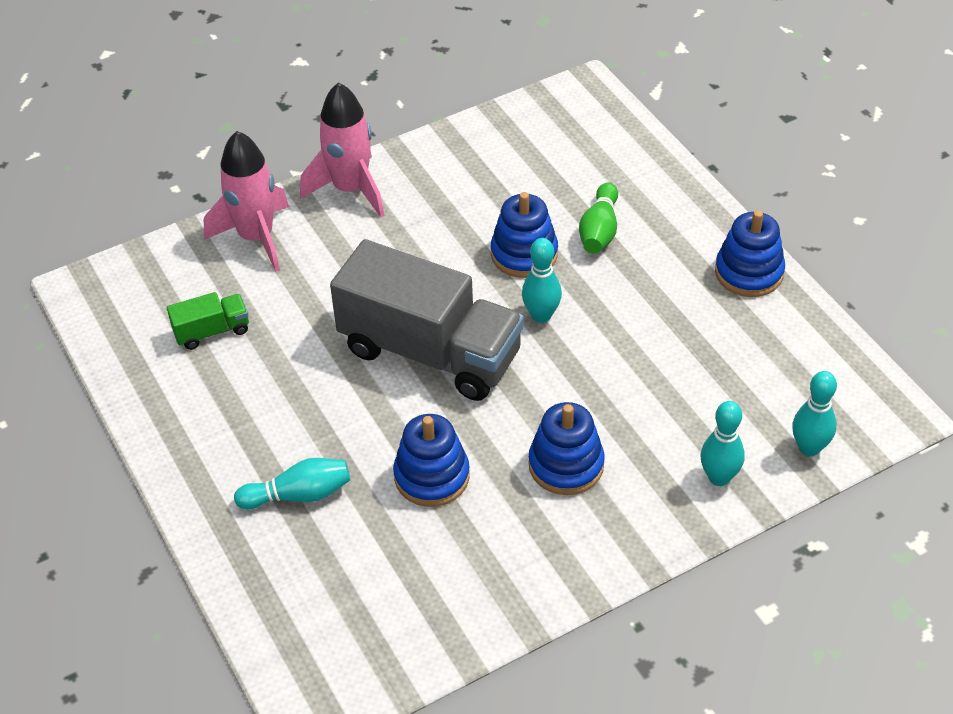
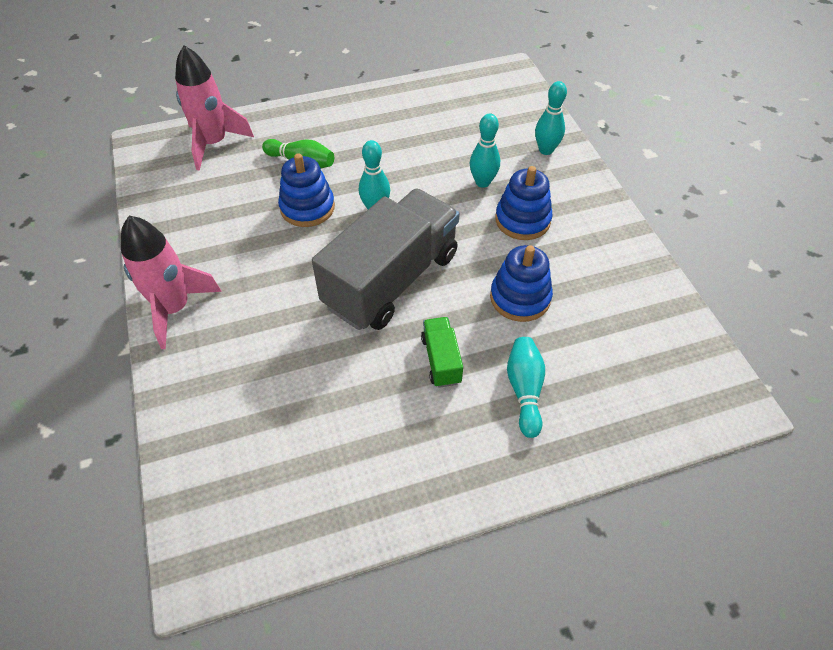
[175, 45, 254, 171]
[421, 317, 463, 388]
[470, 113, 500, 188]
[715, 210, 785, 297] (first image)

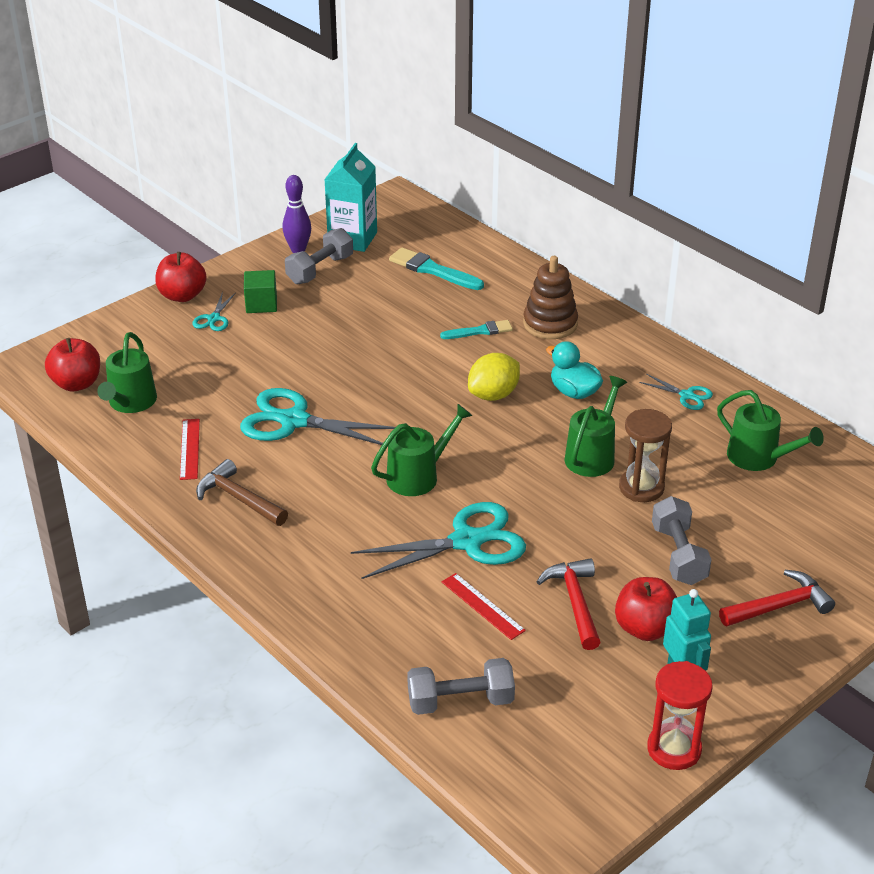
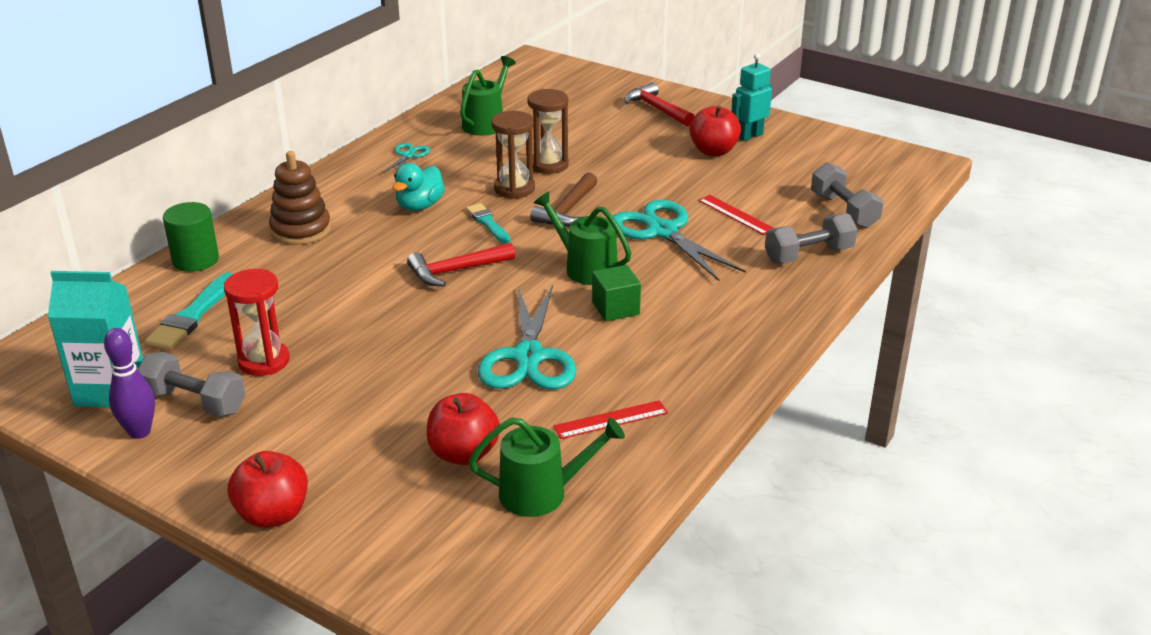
[163, 202, 219, 272]
[224, 269, 289, 376]
[407, 243, 515, 286]
[427, 393, 500, 465]
[466, 203, 511, 243]
[491, 111, 535, 199]
[530, 172, 597, 227]
[592, 265, 641, 321]
[698, 195, 773, 235]
[765, 213, 857, 264]
[192, 292, 235, 331] (first image)
[468, 353, 520, 401] (first image)

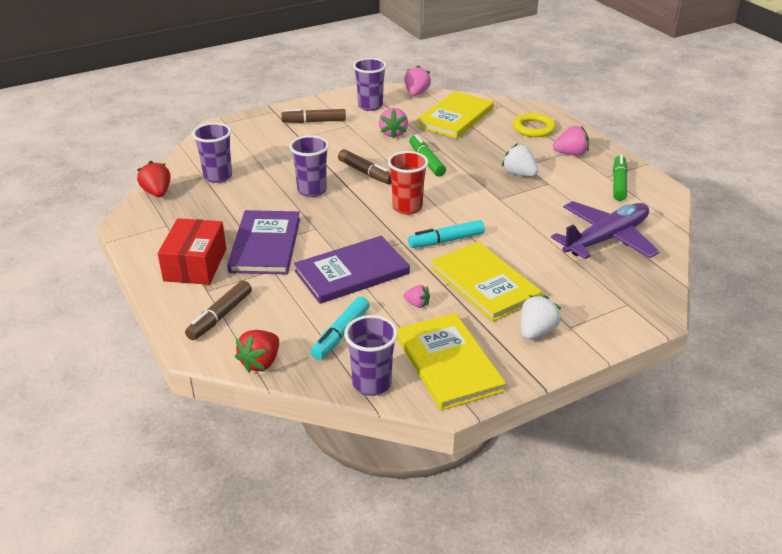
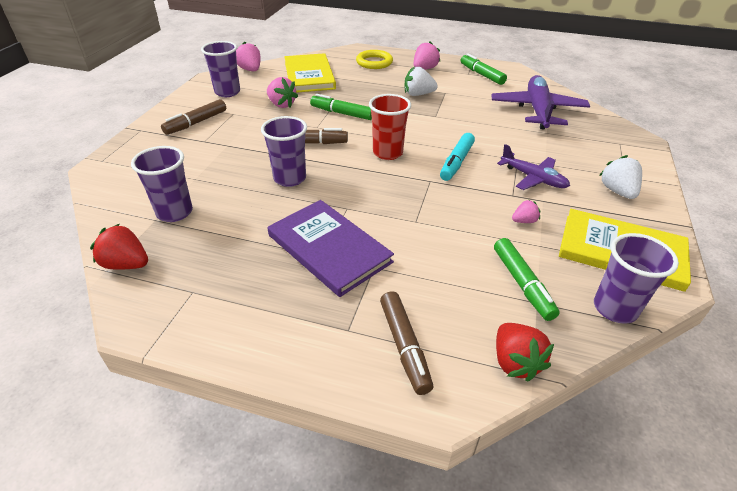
[494, 238, 560, 321]
[497, 144, 570, 190]
[158, 218, 226, 285] (first image)
[294, 236, 410, 304] (first image)

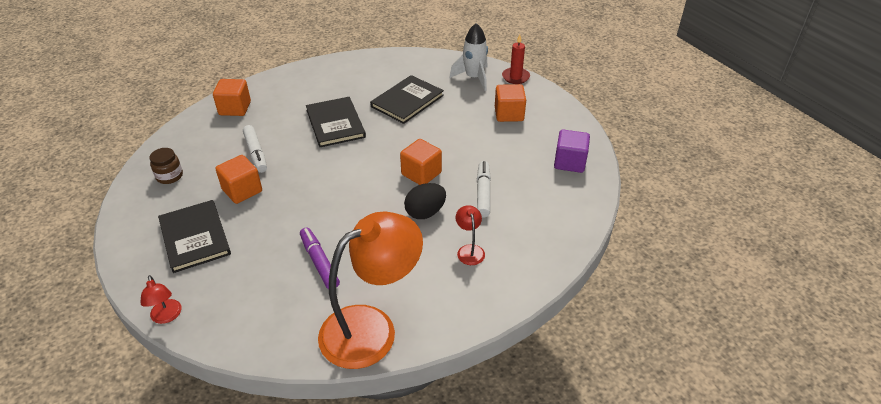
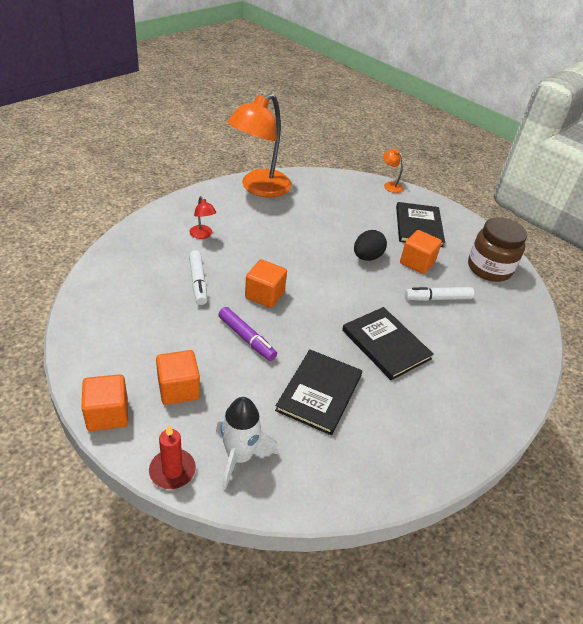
[81, 374, 128, 431]
[218, 307, 277, 361]
[354, 230, 387, 261]
[383, 150, 403, 193]
[396, 202, 445, 247]
[405, 287, 474, 301]
[468, 217, 527, 282]
[554, 129, 590, 173] (first image)

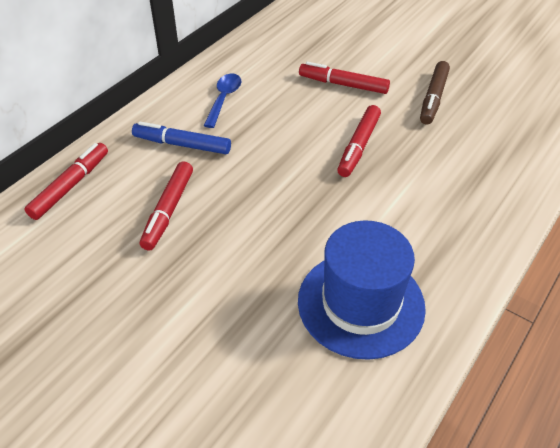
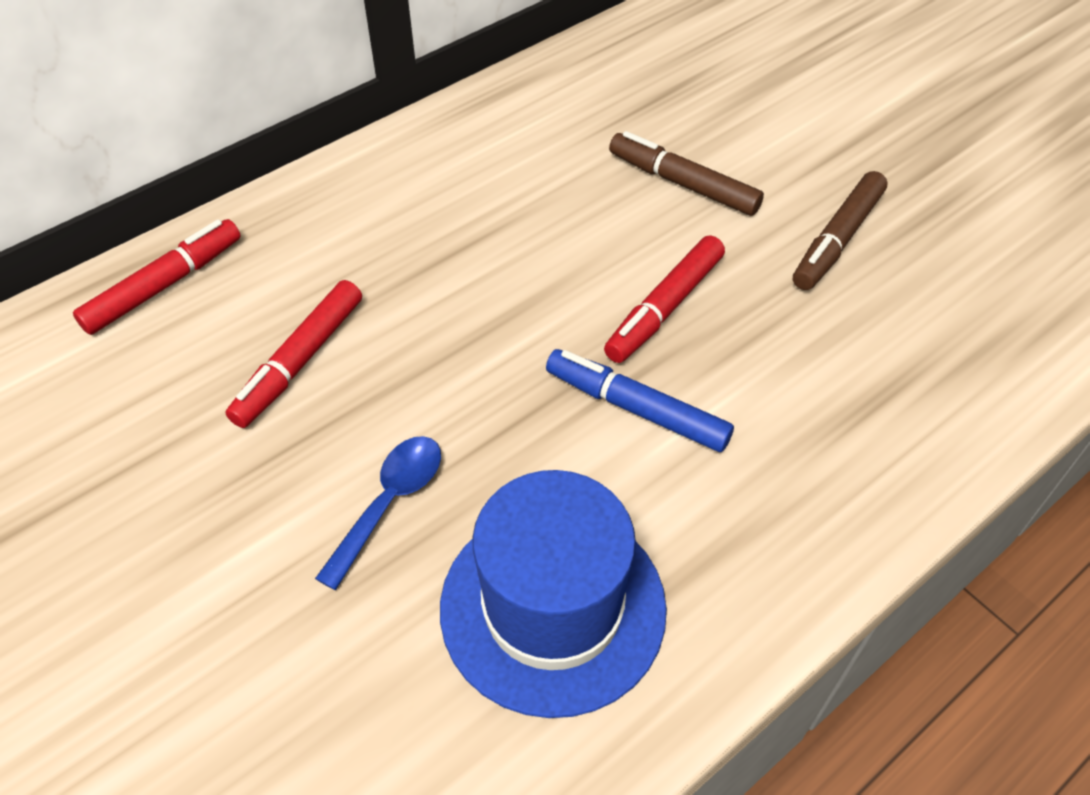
[315, 436, 441, 590]
[546, 349, 734, 452]
[609, 131, 764, 216]

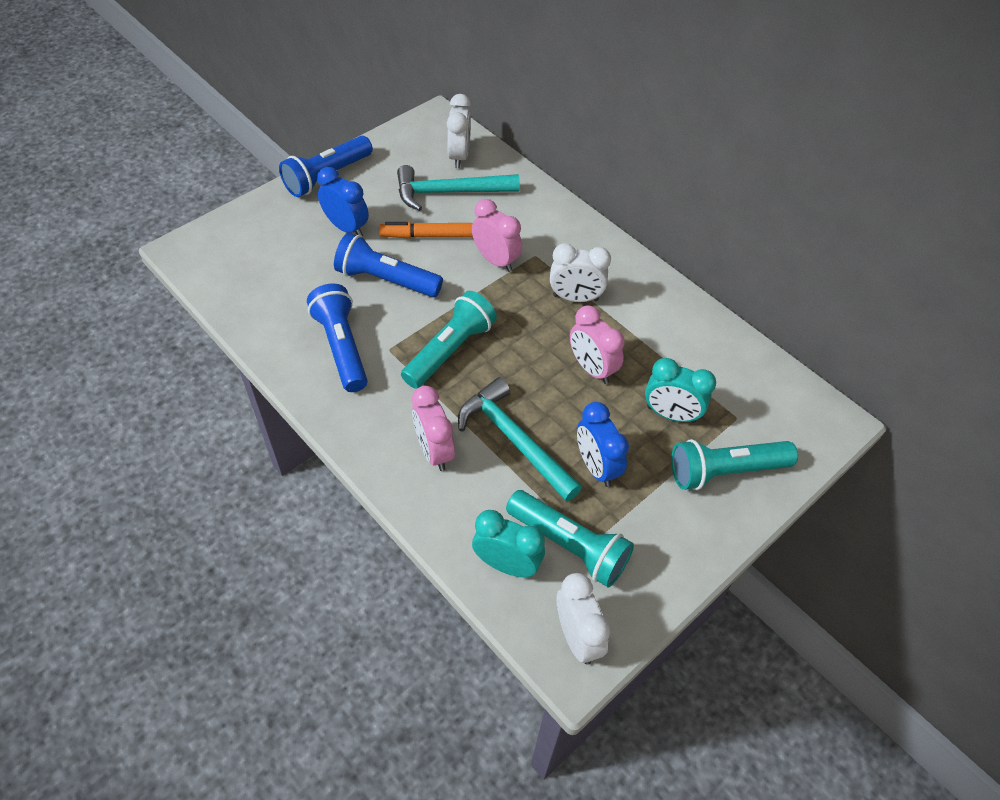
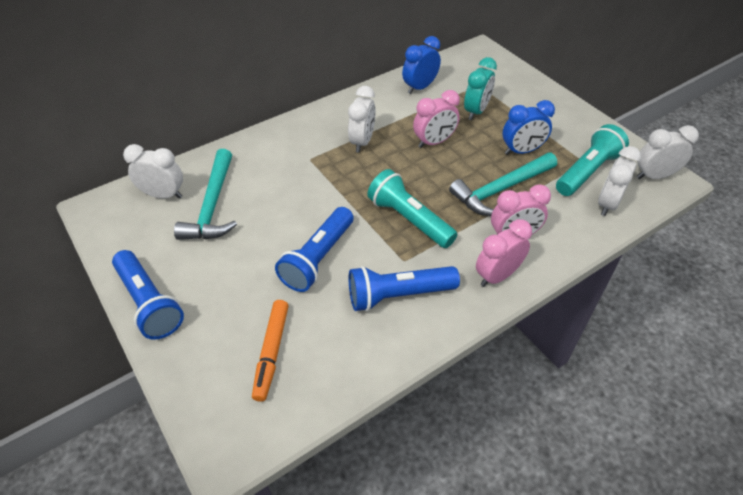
[252, 300, 289, 402]
[402, 36, 441, 94]
[476, 219, 532, 287]
[598, 146, 641, 216]
[671, 439, 798, 490] (first image)

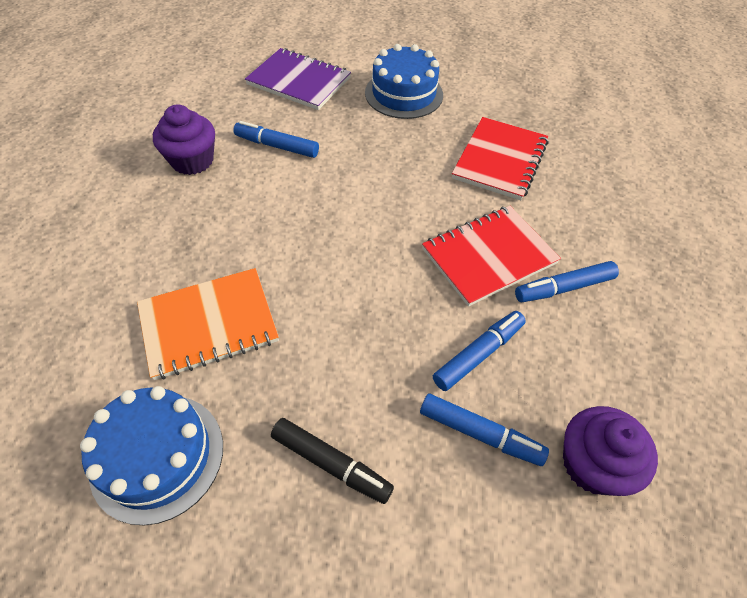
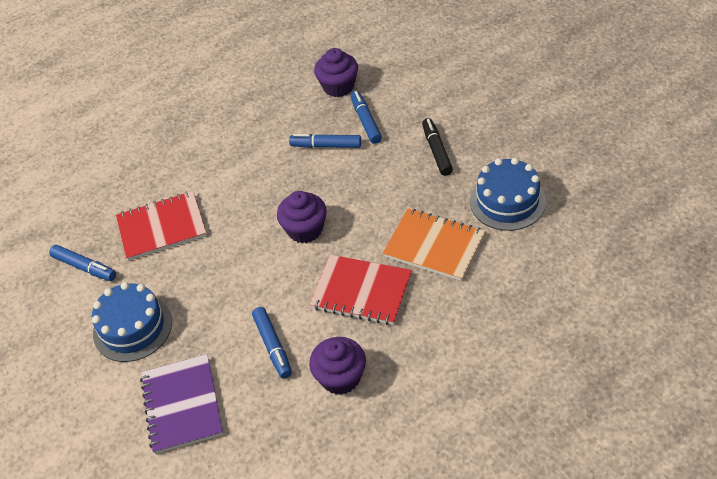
[49, 245, 116, 281]
[277, 191, 327, 243]
[310, 255, 412, 325]

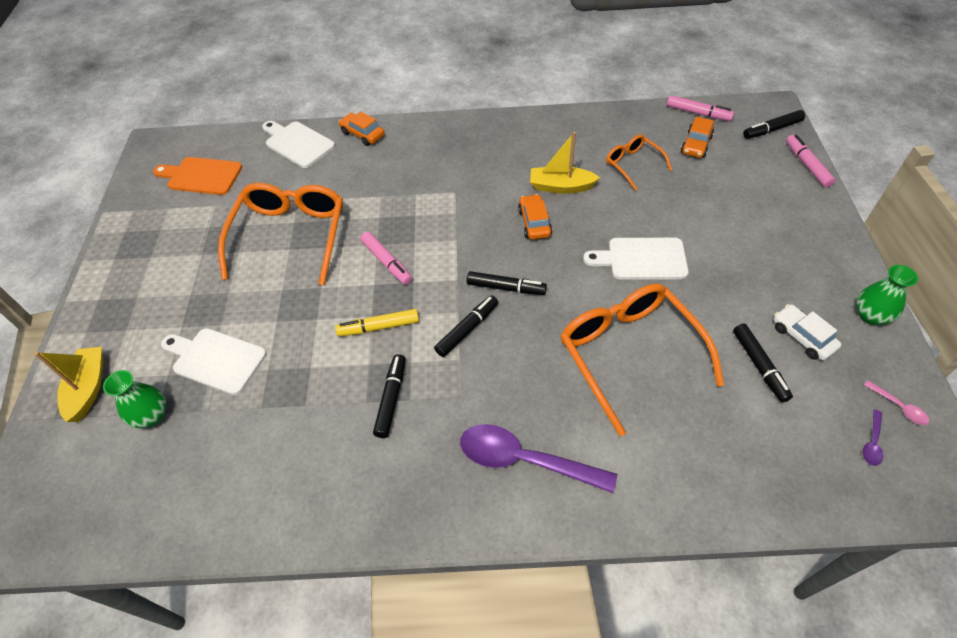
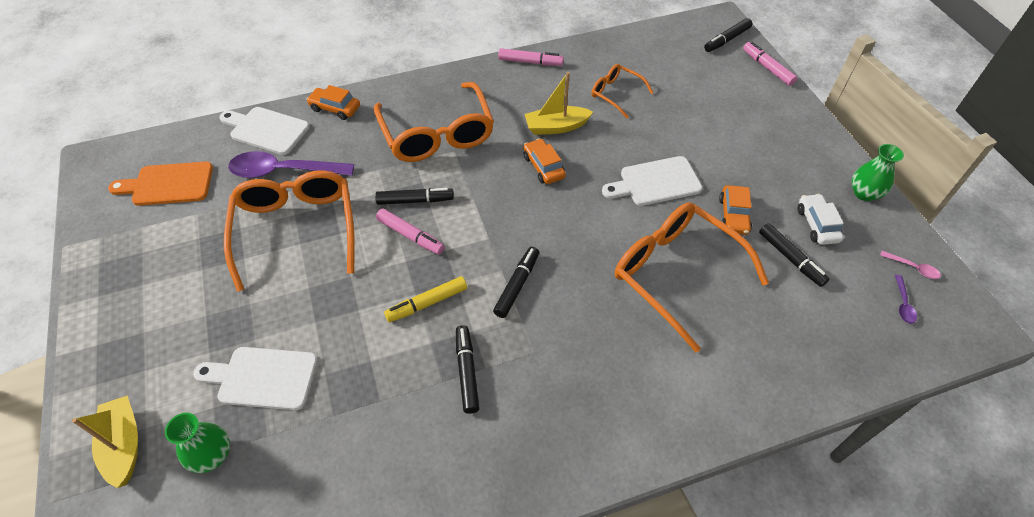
[228, 151, 354, 178]
[373, 82, 494, 162]
[375, 188, 454, 205]
[498, 48, 564, 66]
[719, 185, 752, 235]
[797, 194, 844, 245]

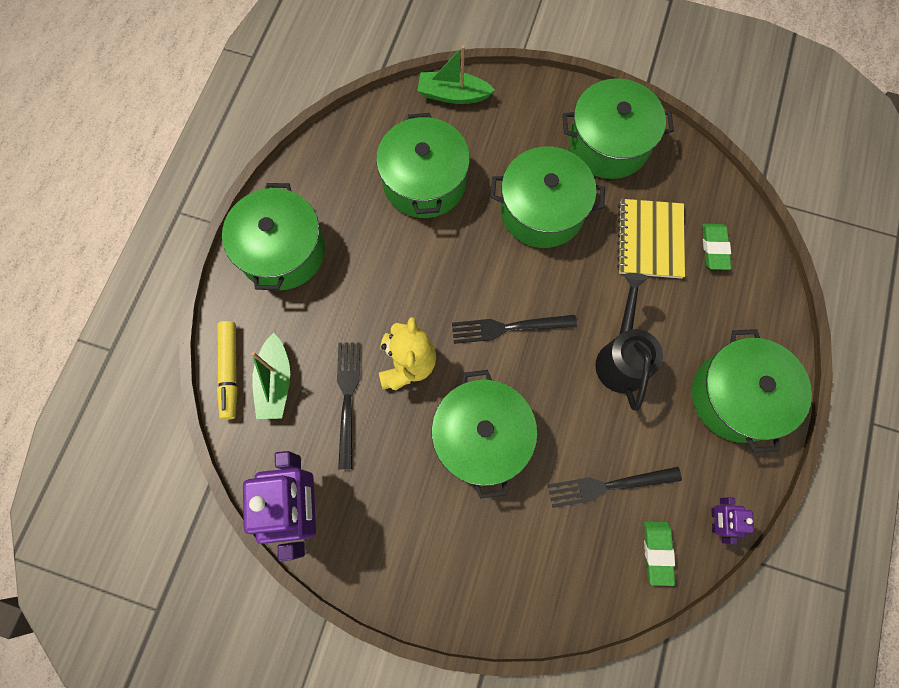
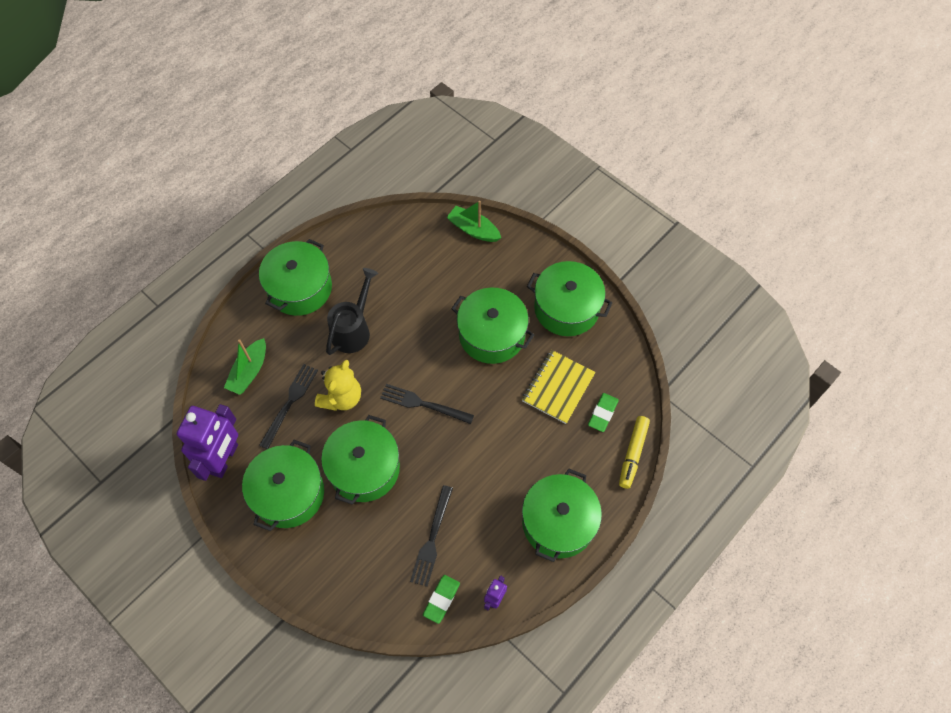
[242, 440, 324, 531]
[326, 268, 378, 355]
[410, 485, 453, 587]
[619, 416, 650, 489]

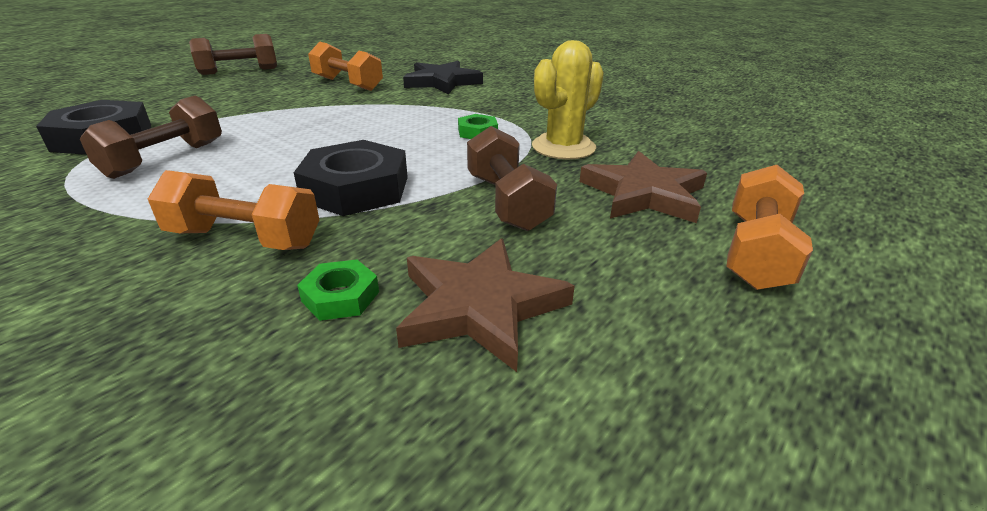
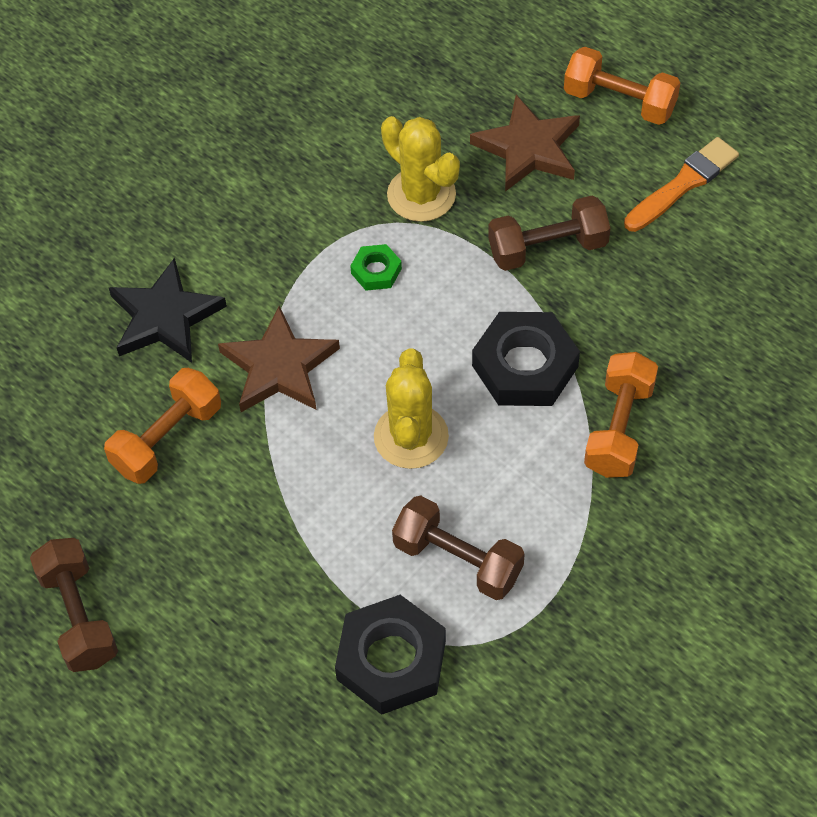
[218, 306, 340, 412]
[374, 348, 449, 469]
[624, 137, 739, 232]
[297, 260, 379, 321] (first image)

